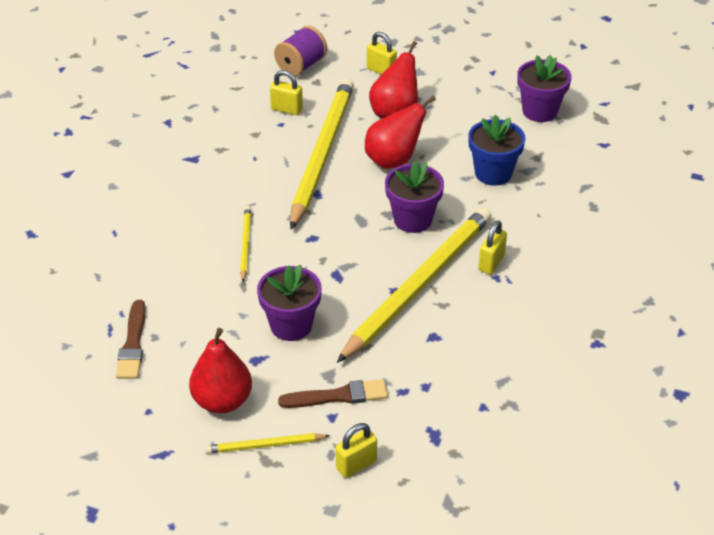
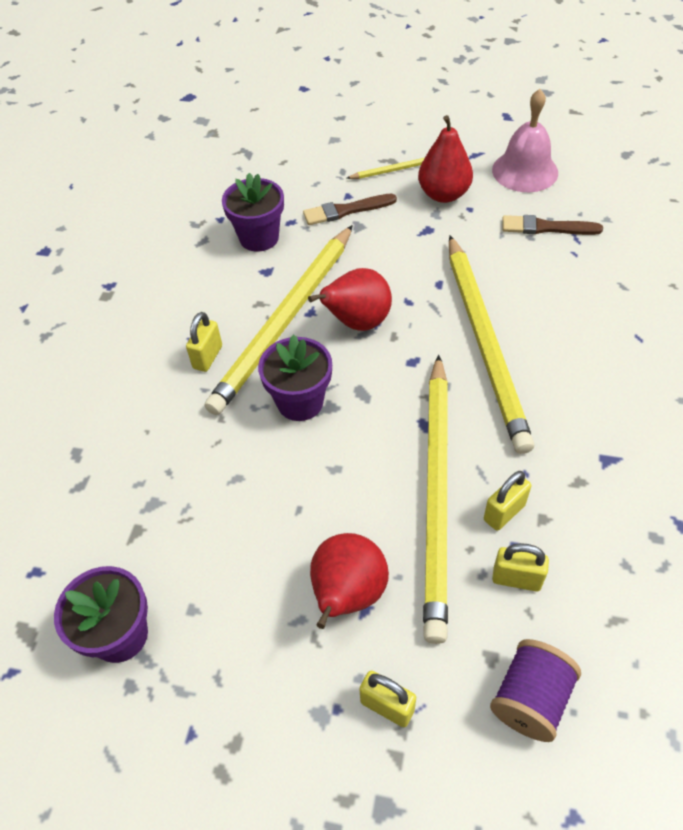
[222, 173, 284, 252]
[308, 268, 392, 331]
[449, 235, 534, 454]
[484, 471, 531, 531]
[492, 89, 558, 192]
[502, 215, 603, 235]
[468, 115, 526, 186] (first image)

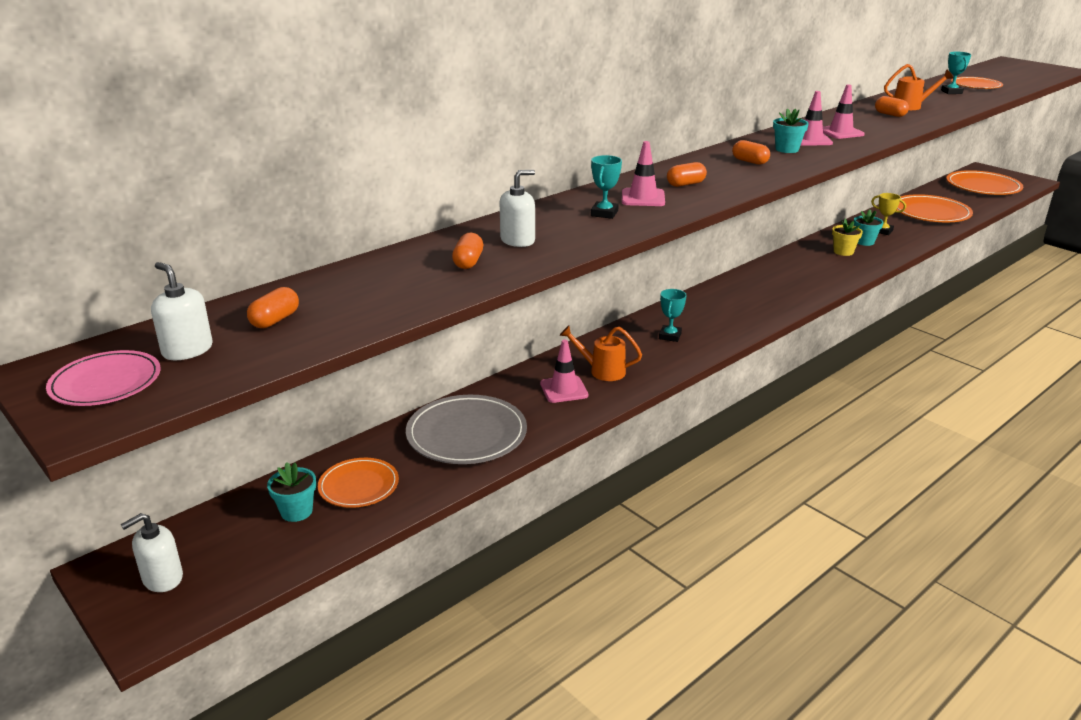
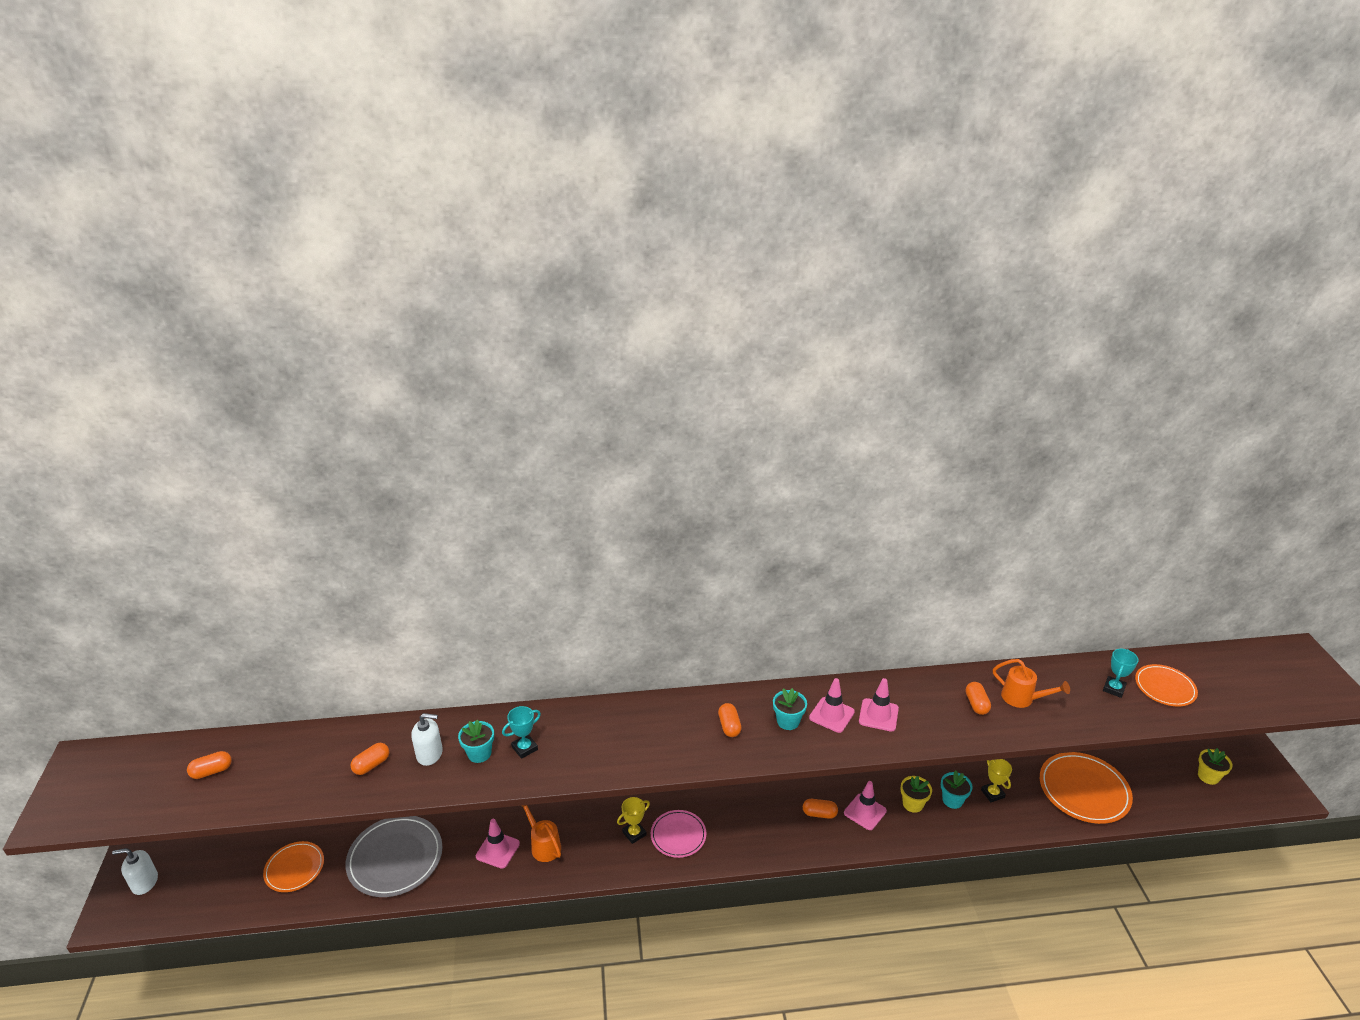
[458, 720, 494, 763]
[617, 797, 650, 844]
[651, 810, 706, 858]
[803, 799, 838, 819]
[844, 781, 887, 830]
[1198, 748, 1233, 785]
[151, 262, 213, 360] (first image)

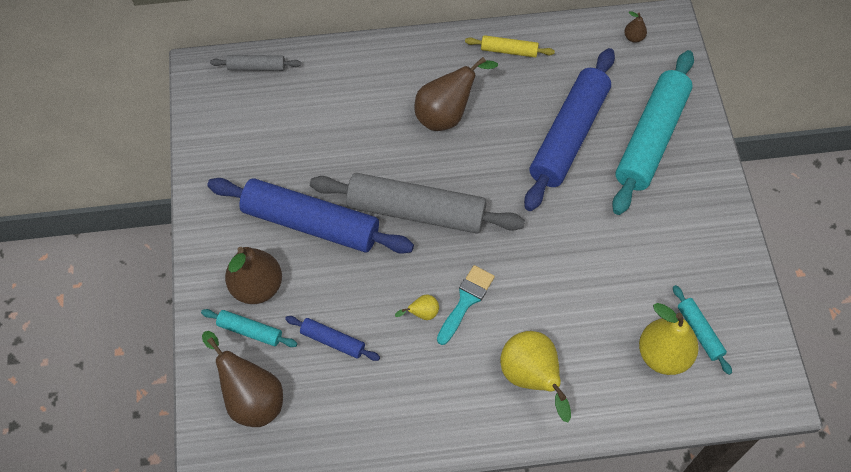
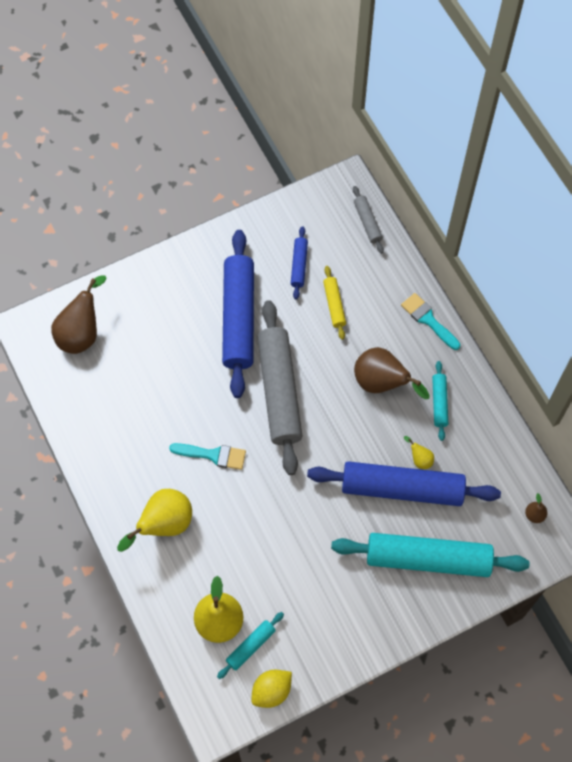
[251, 670, 292, 708]
[291, 226, 308, 299]
[323, 266, 346, 340]
[401, 293, 460, 350]
[404, 436, 434, 469]
[432, 361, 448, 441]
[225, 247, 282, 304] (first image)

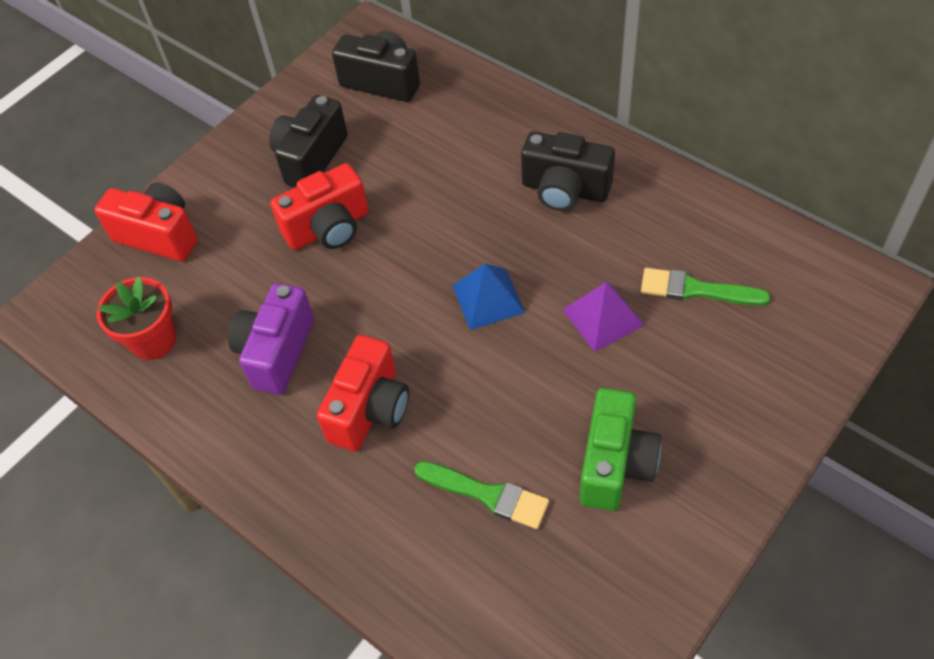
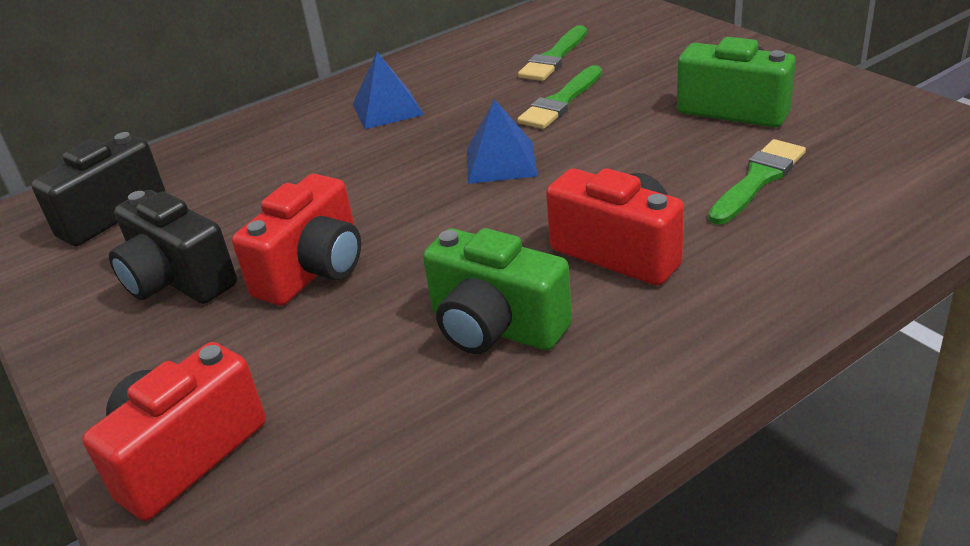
[232, 174, 361, 306]
[353, 52, 424, 129]
[423, 228, 572, 354]
[517, 65, 602, 129]
[96, 276, 176, 360] (first image)

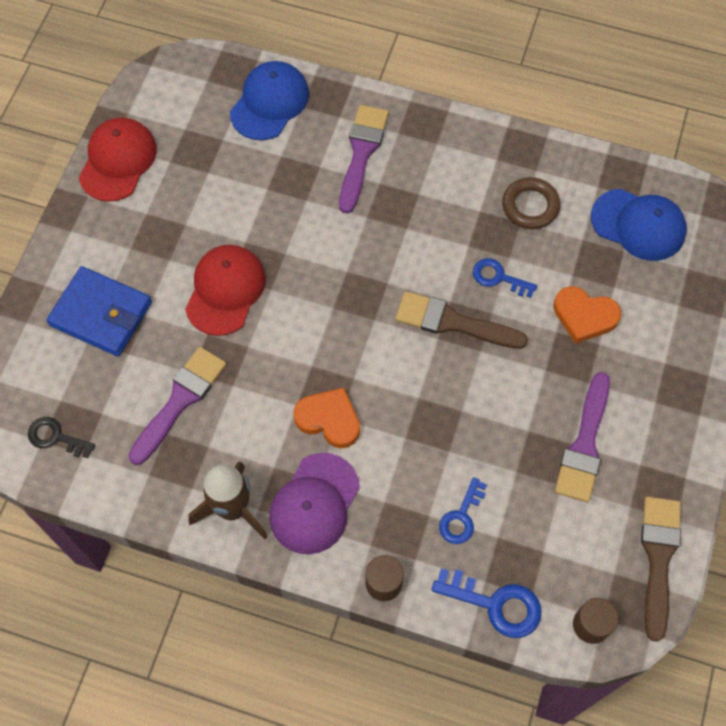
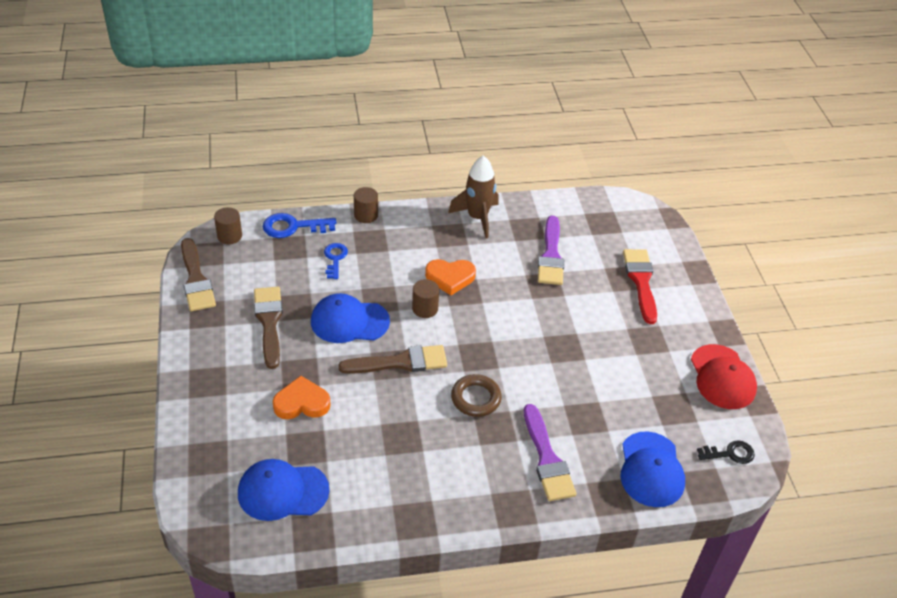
[254, 287, 283, 369]
[311, 293, 390, 343]
[412, 279, 439, 318]
[451, 374, 502, 417]
[623, 249, 657, 324]
[697, 440, 755, 464]
[185, 245, 266, 336] (first image)
[269, 453, 360, 554] (first image)
[473, 258, 537, 298] (first image)

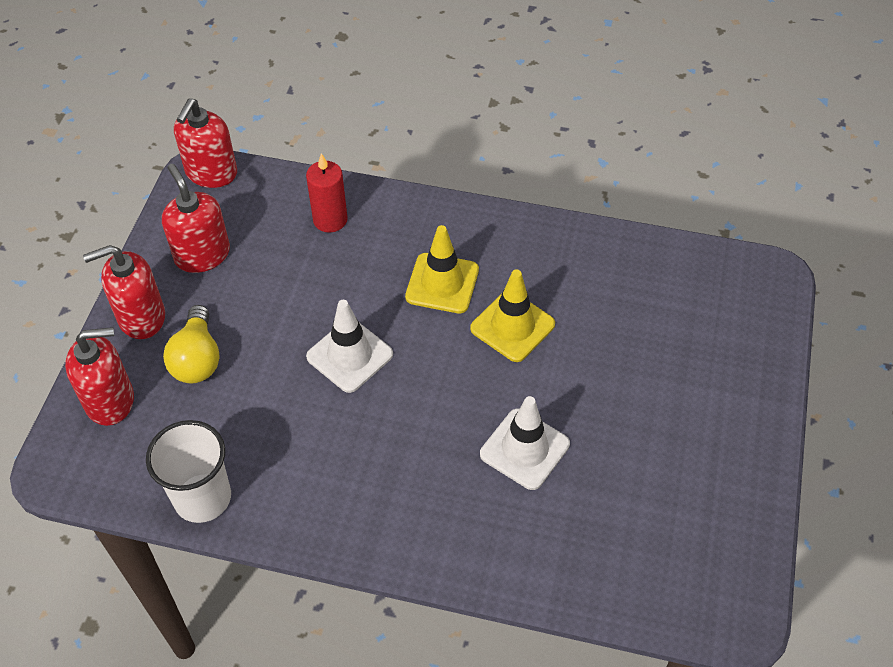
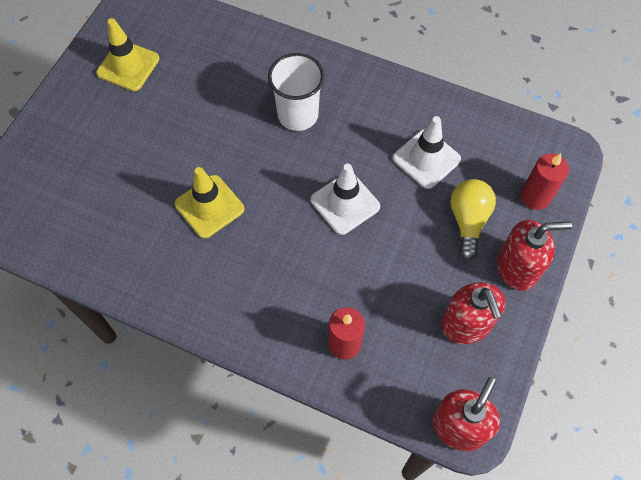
[96, 18, 160, 91]
[268, 53, 325, 131]
[393, 116, 461, 189]
[521, 153, 569, 210]

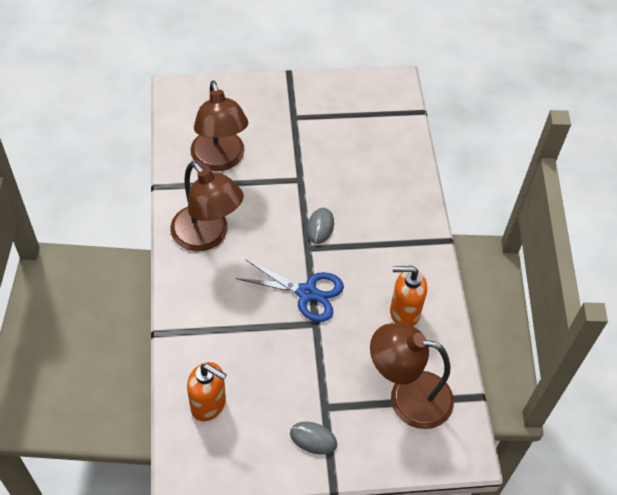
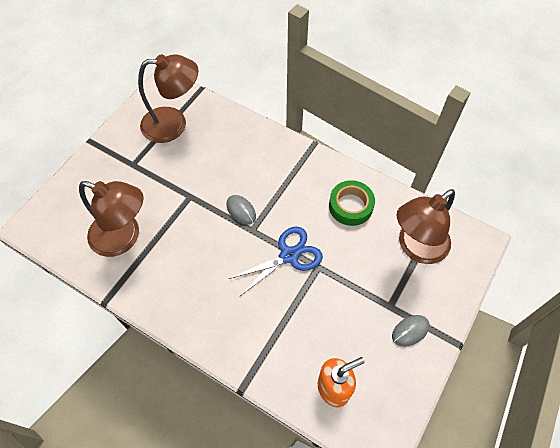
[138, 54, 198, 143]
[329, 180, 375, 226]

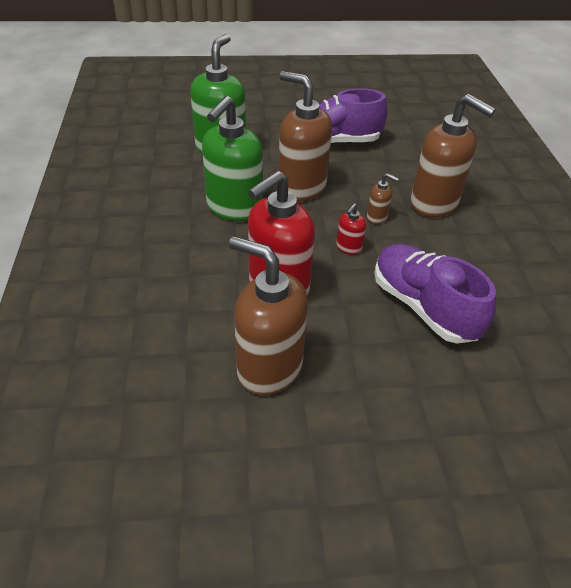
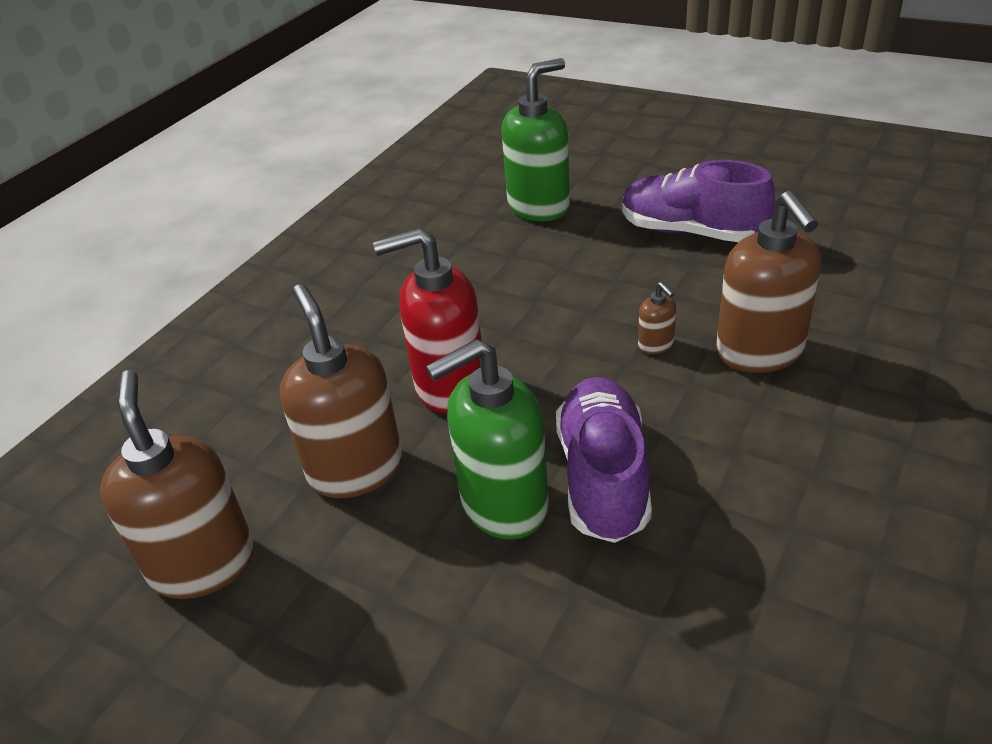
[100, 370, 254, 599]
[426, 339, 549, 540]
[336, 203, 366, 255] (first image)

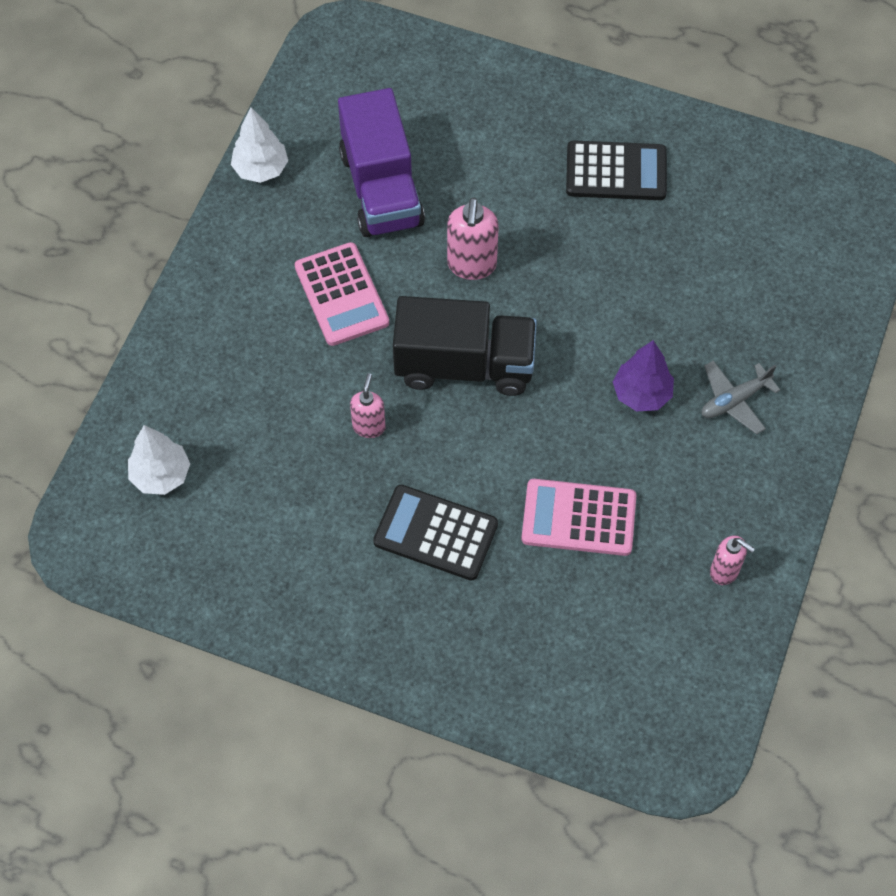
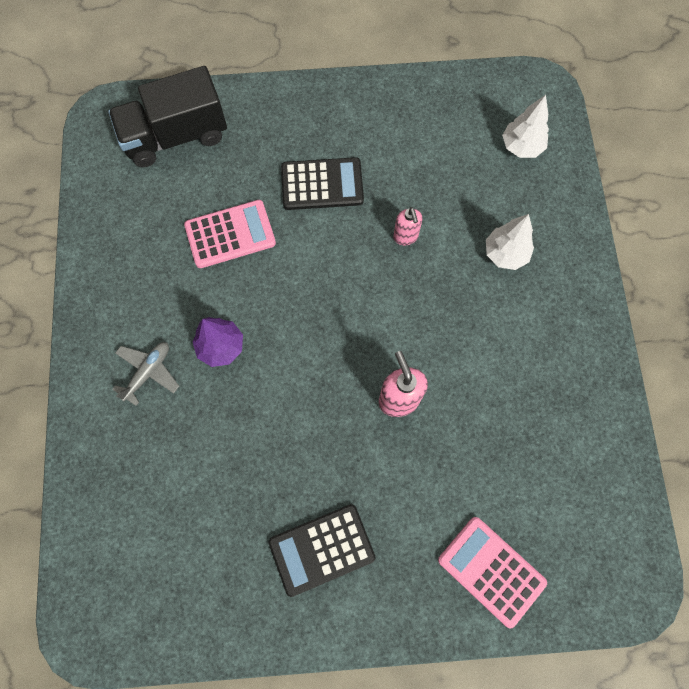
[108, 66, 227, 167]
[438, 517, 547, 628]
[486, 214, 534, 270]
[338, 88, 425, 237] (first image)
[710, 535, 755, 585] (first image)

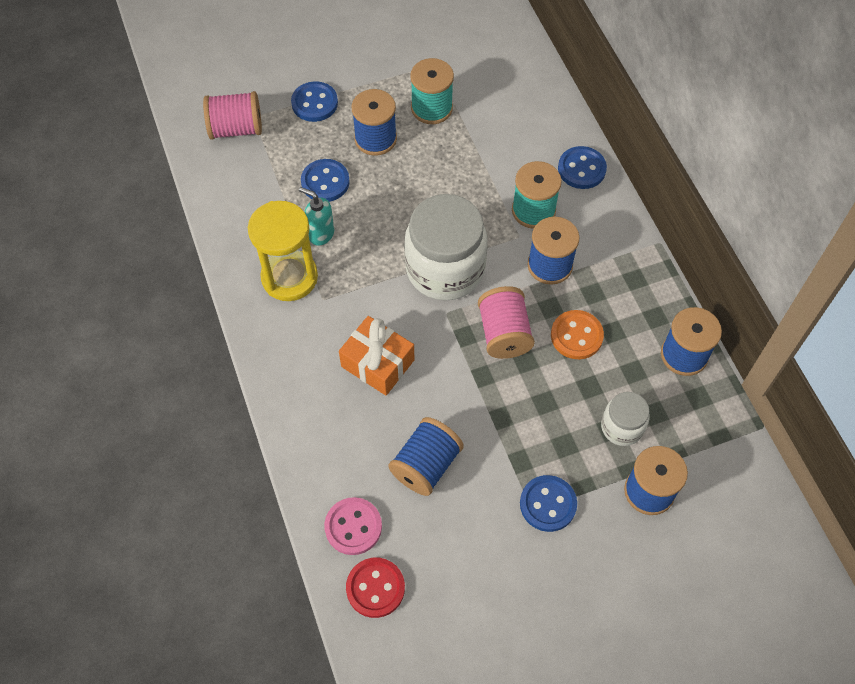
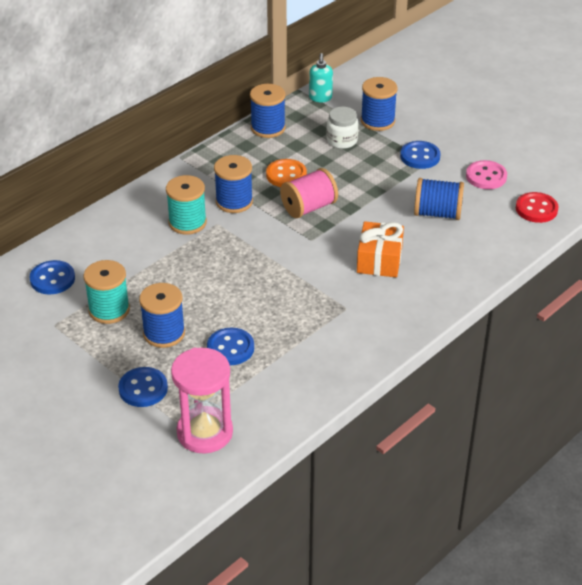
[29, 260, 75, 294]
[171, 348, 233, 454]
[309, 53, 333, 102]
[466, 160, 507, 189]
[248, 201, 318, 301] (first image)
[404, 194, 488, 301] (first image)

